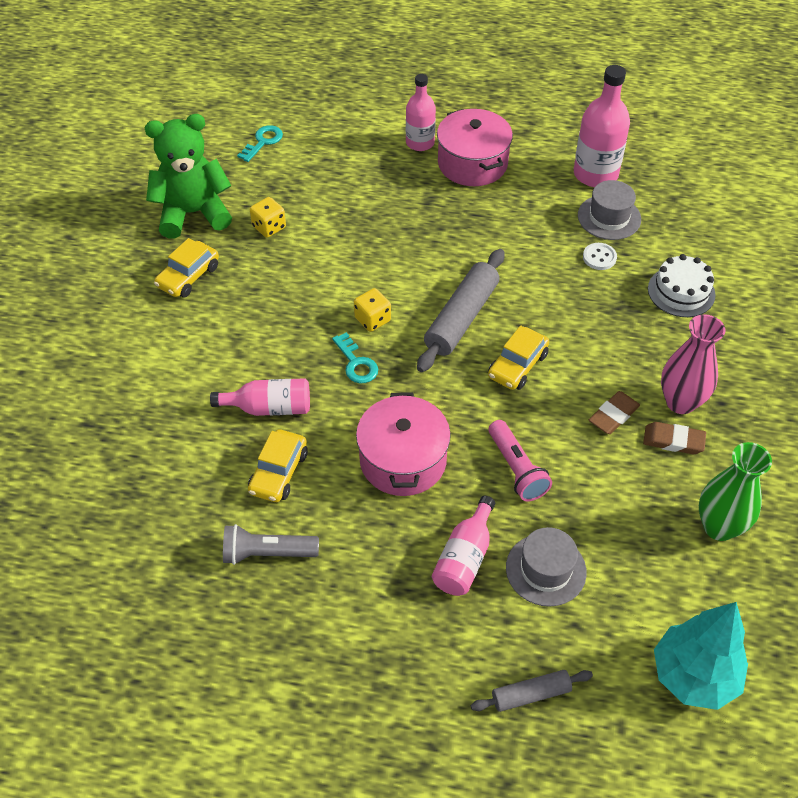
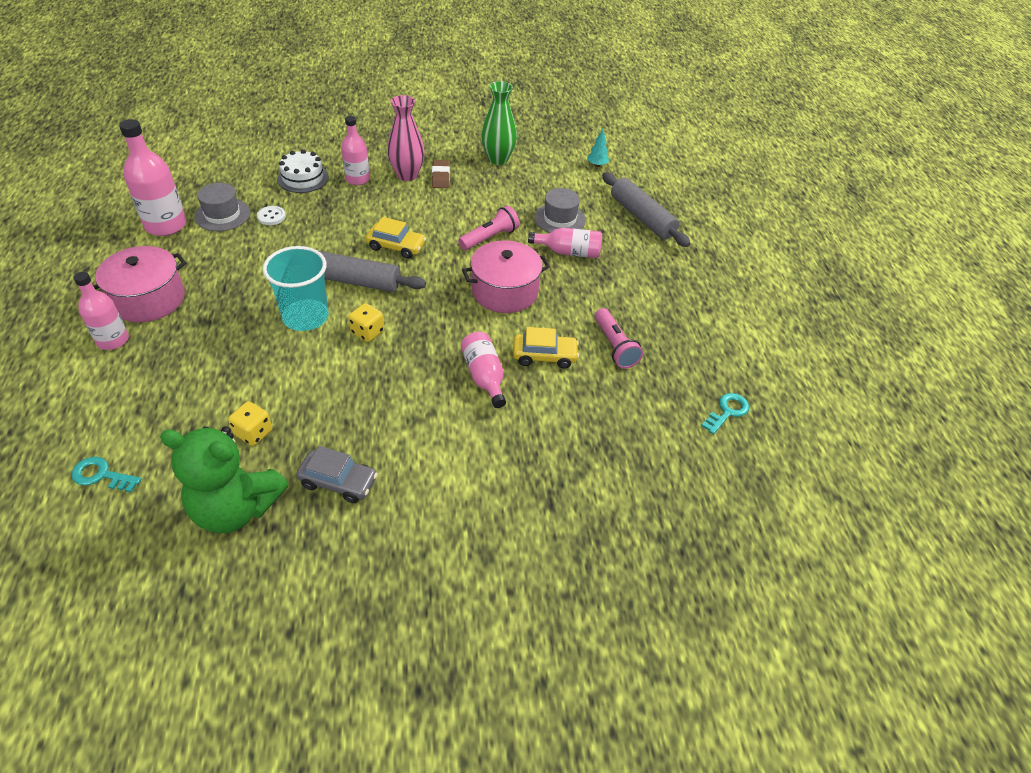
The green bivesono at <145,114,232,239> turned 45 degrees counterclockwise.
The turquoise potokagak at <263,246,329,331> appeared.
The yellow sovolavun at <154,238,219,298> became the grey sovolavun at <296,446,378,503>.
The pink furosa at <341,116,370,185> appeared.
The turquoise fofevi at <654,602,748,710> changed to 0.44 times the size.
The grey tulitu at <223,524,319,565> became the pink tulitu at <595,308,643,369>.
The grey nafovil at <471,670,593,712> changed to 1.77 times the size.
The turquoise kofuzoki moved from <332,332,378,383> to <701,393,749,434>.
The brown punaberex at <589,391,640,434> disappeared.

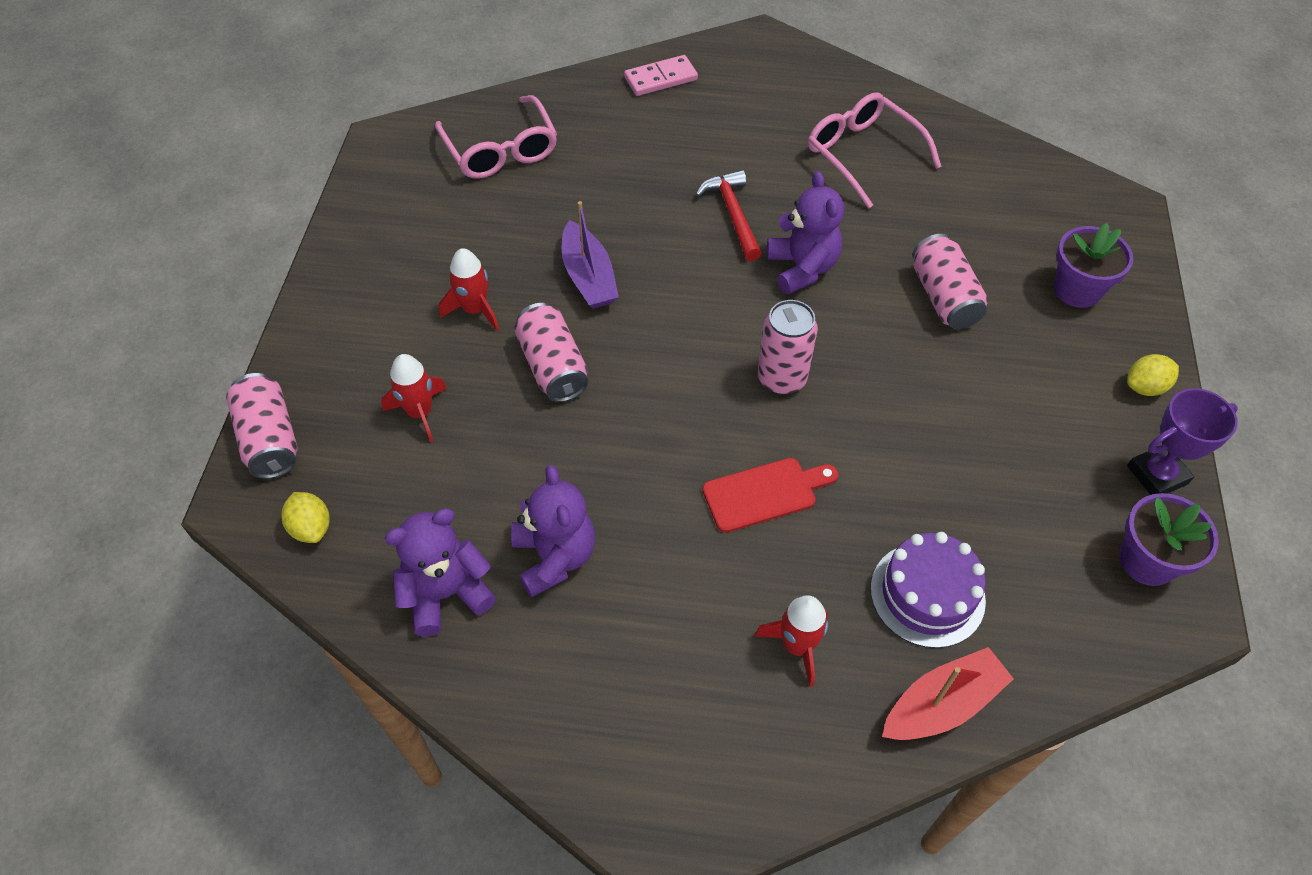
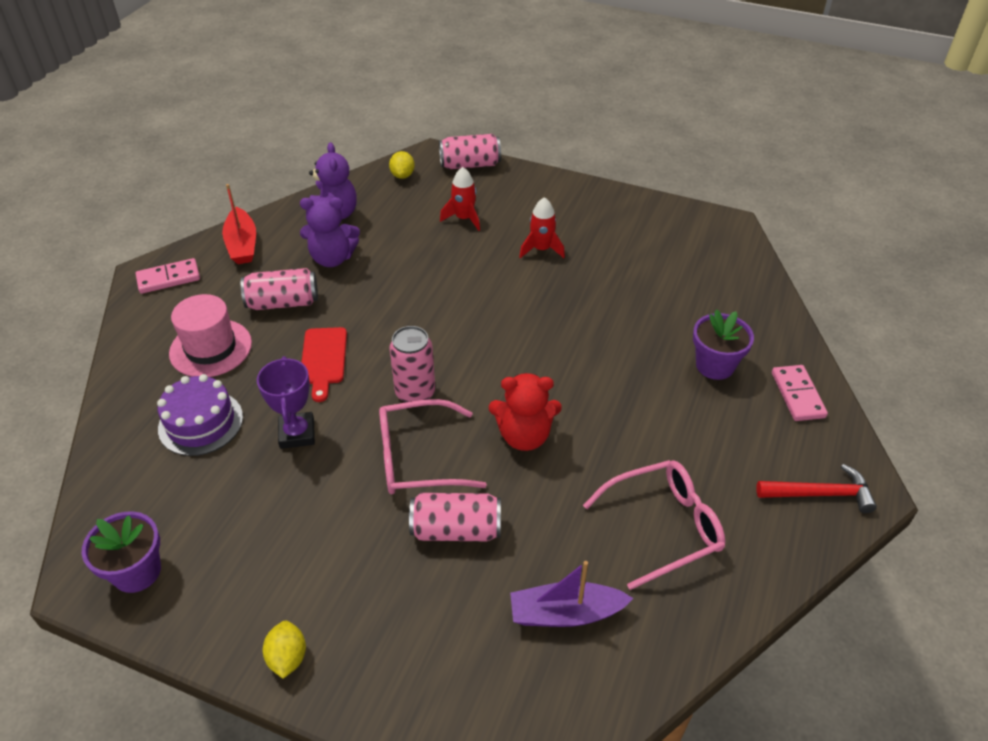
The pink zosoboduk at <136,258,200,294> appeared.
The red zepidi at <754,595,828,687> was replaced by the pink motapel at <169,294,252,377>.
The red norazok moved from <882,647,1014,740> to <222,184,256,264>.
The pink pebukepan moved from <514,303,589,402> to <241,268,318,310>.
The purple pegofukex moved from <1127,388,1238,495> to <257,356,315,449>.
The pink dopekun moved from <435,95,557,179> to <379,399,487,494>.
The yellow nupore at <282,492,330,543> turned 75 degrees counterclockwise.
The purple bivesono at <767,171,844,294> became the red bivesono at <489,373,562,451>.
The purple norazok moved from <562,201,619,309> to <510,561,634,627>.
The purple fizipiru moved from <1054,223,1134,308> to <693,309,754,380>.
The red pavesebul moved from <696,170,762,261> to <756,464,877,513>.

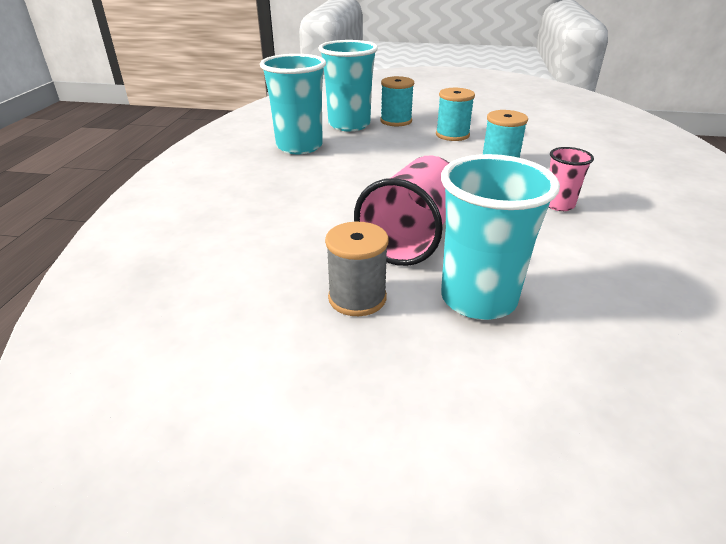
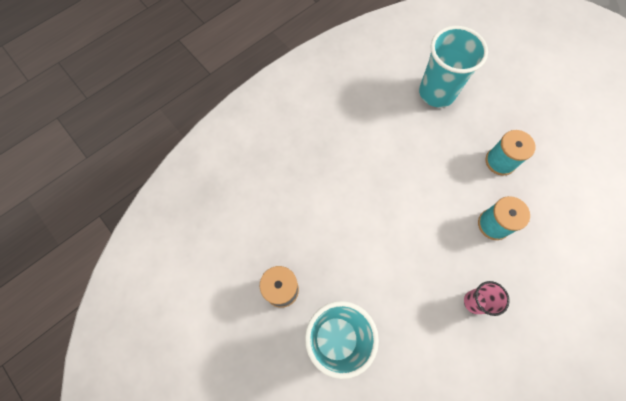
The turquoise potokagak at <260,54,326,154> disappeared.
The pink potokagak at <354,155,449,266> disappeared.
The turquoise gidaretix at <380,76,414,126> disappeared.

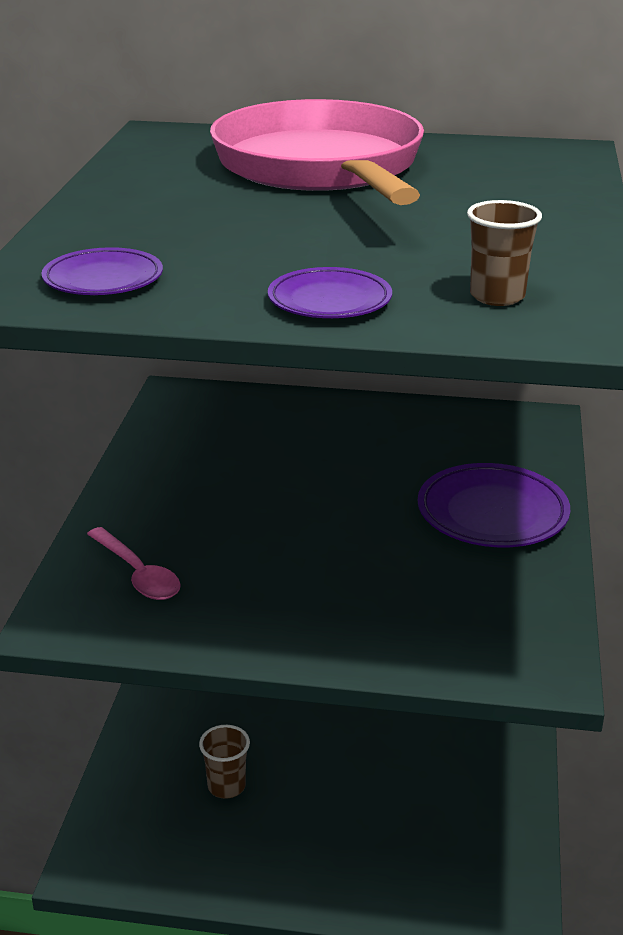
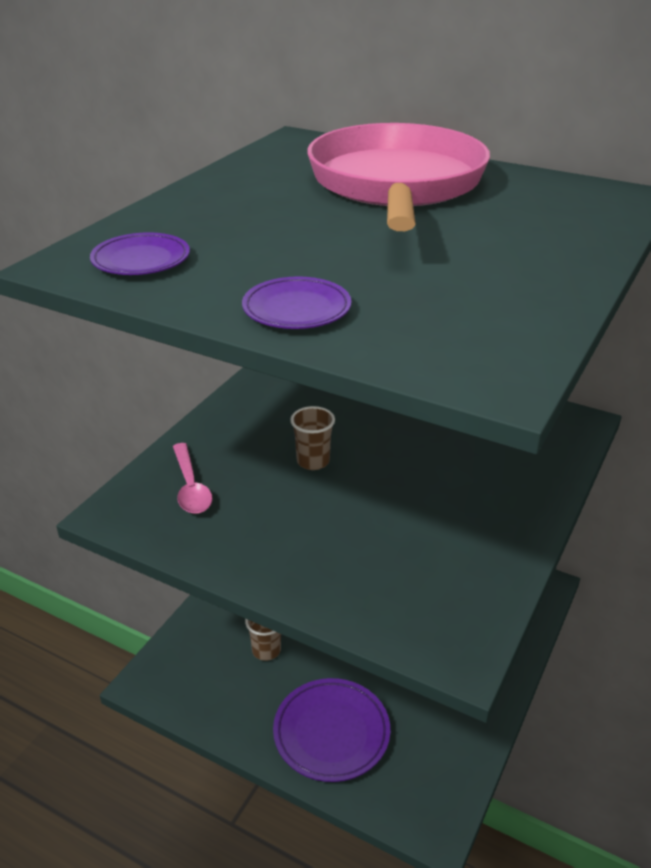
The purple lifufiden moved from <418,463,570,547> to <273,678,390,782>.
The brown potokagak moved from <467,200,542,306> to <290,406,335,470>.

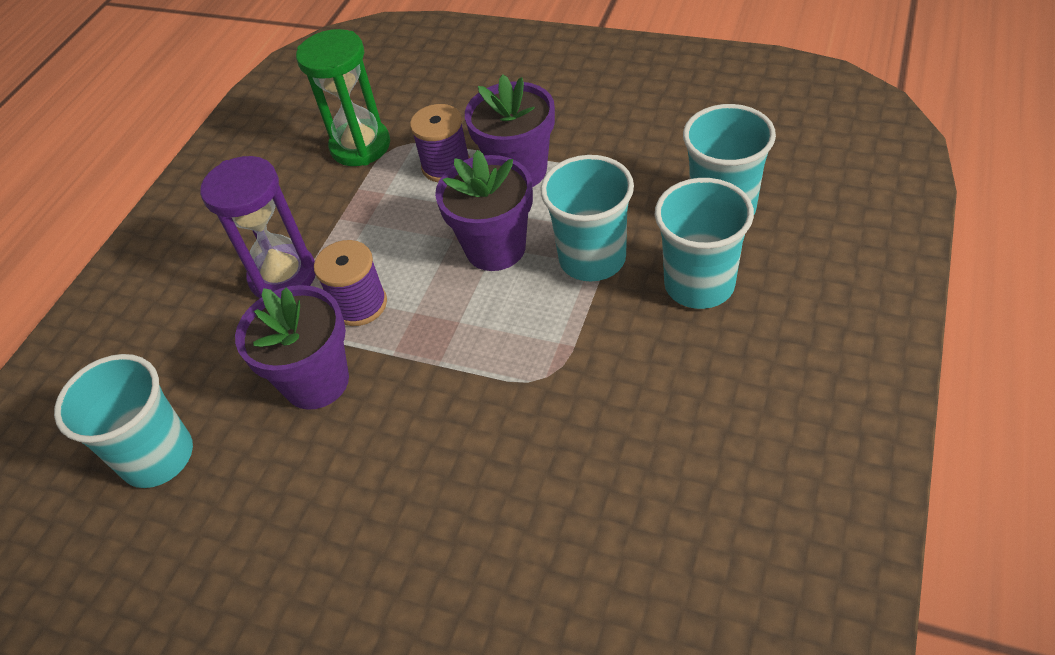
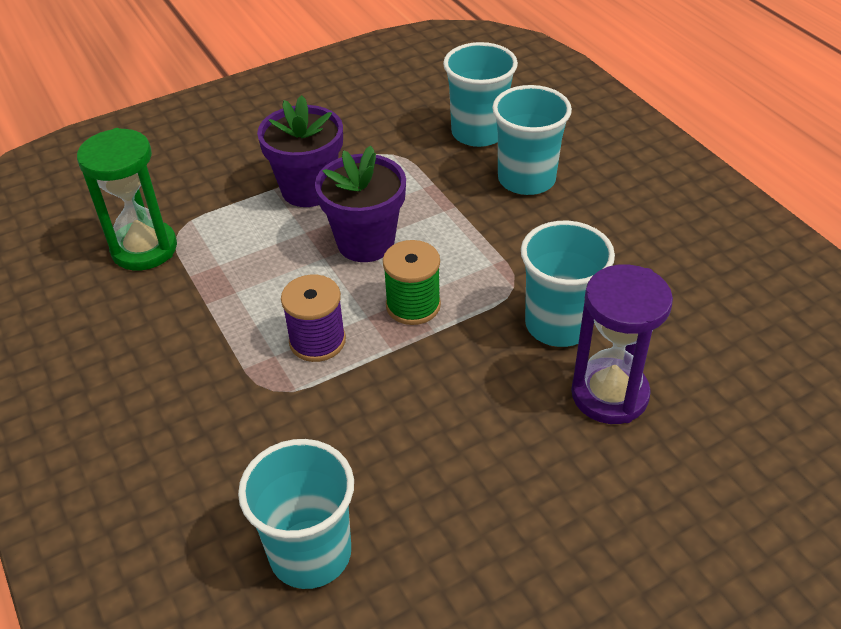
The green gidaretix at <383,240,441,325> appeared.
The turquoise potokagak moved from <540,155,634,282> to <521,221,615,347>.
The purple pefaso moved from <200,156,315,298> to <571,264,673,424>.
The purple fizipiru at <235,285,349,410> disappeared.
The purple gidaretix at <410,104,470,182> disappeared.

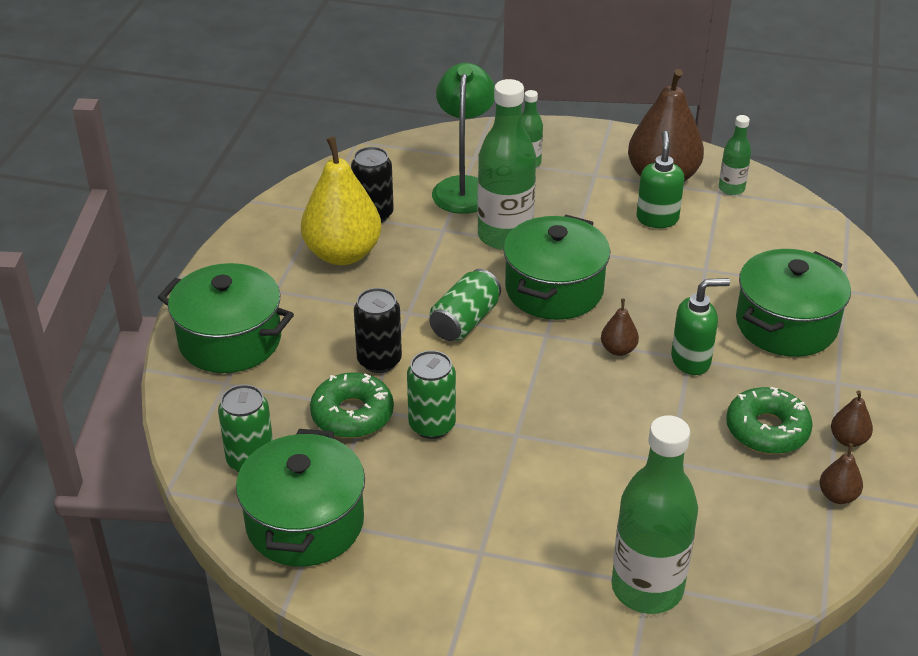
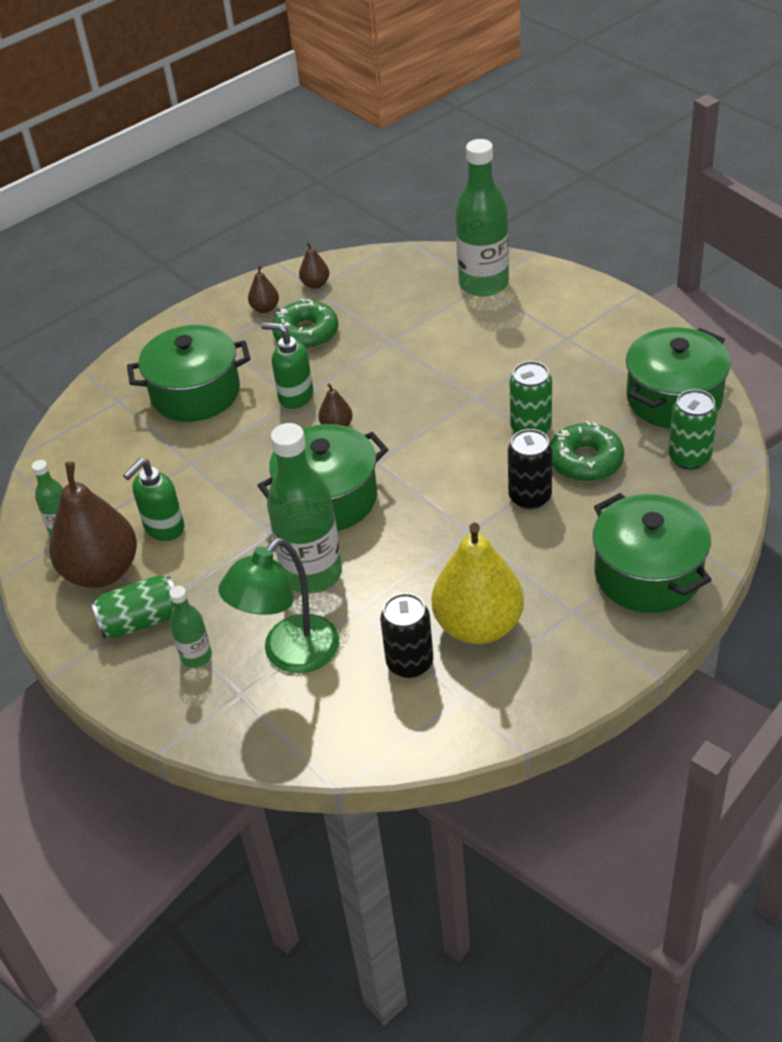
The green pebukepan moved from <429,269,501,341> to <91,574,174,639>.

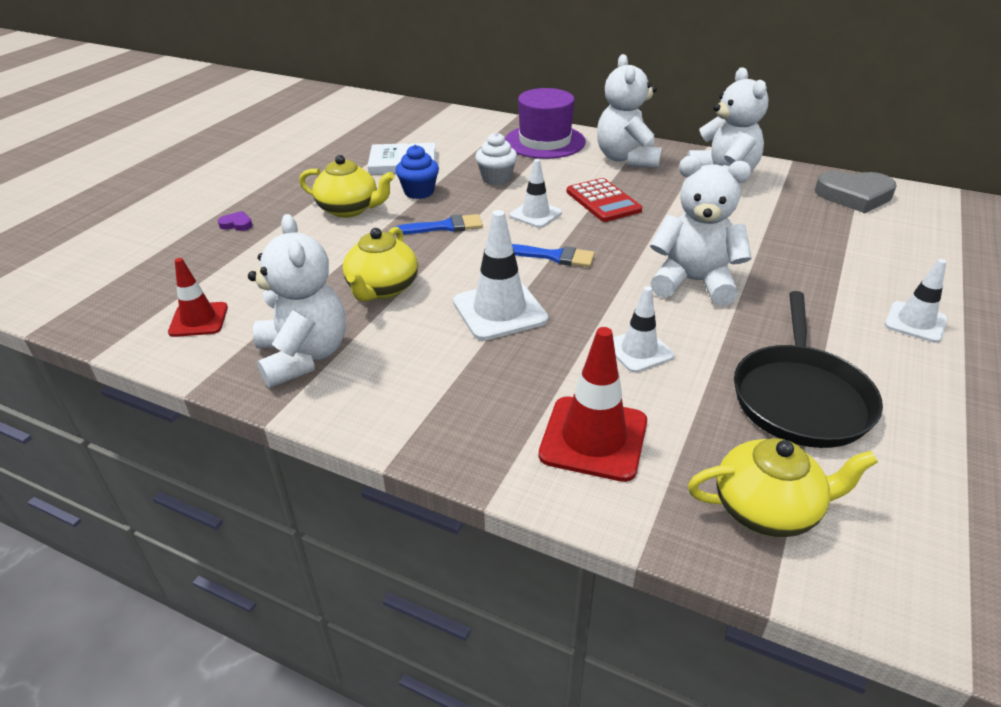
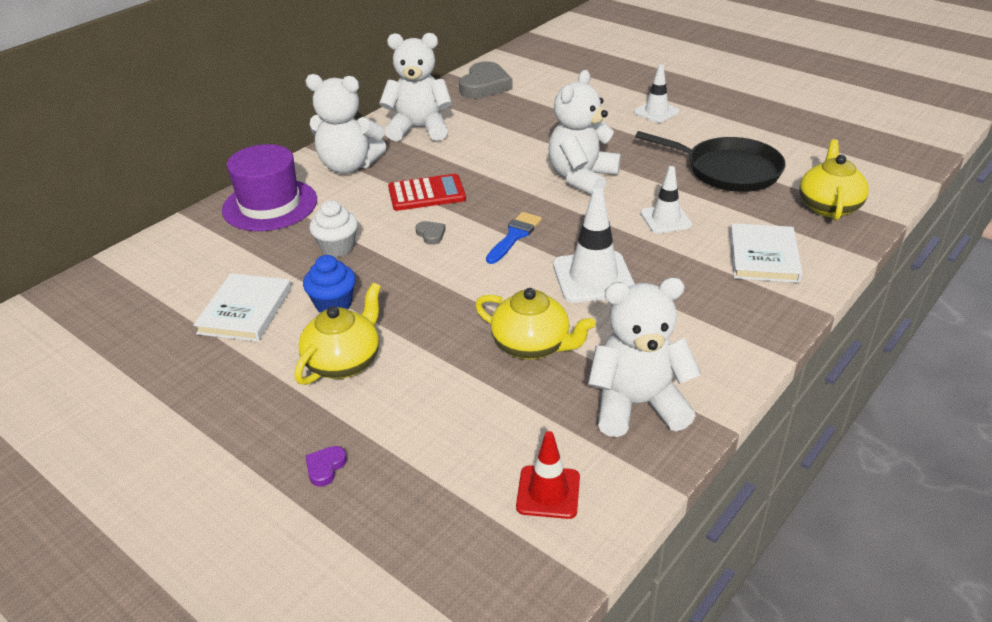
The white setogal at <509,159,562,228> was replaced by the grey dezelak at <415,221,446,245>.
The red setogal at <539,327,647,482> was replaced by the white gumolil at <730,223,803,283>.
The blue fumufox at <396,214,483,234> disappeared.

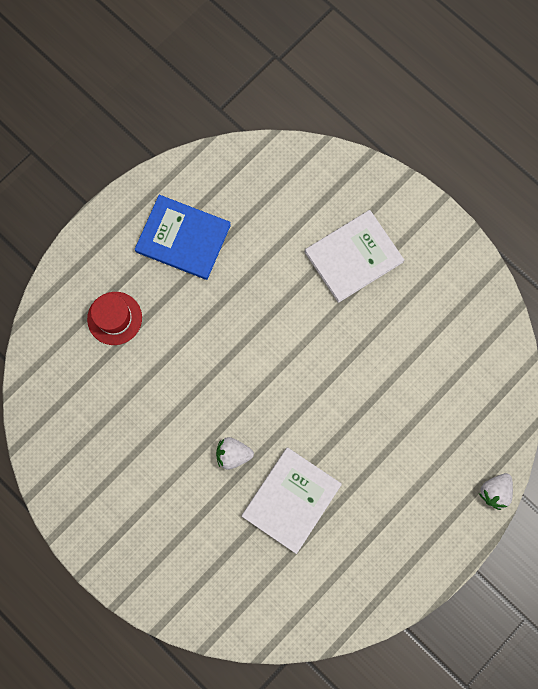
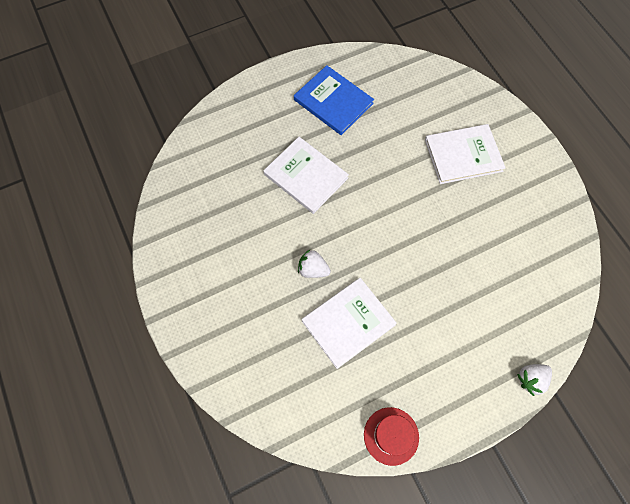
The white gumolil at <263,137,349,214> appeared.
The red motapel moved from <87,292,142,345> to <364,407,419,466>.

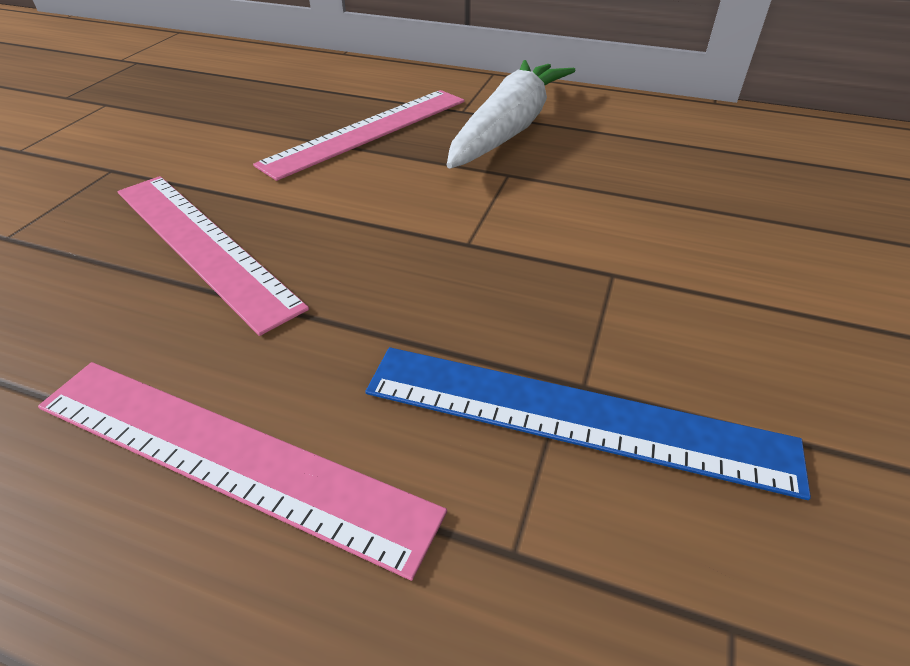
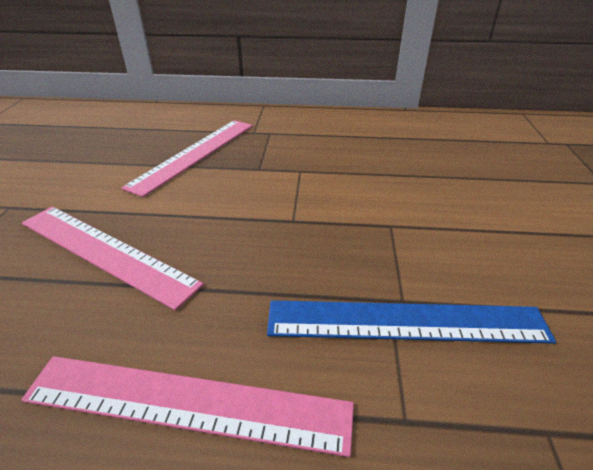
The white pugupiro at <447,60,576,169> disappeared.

